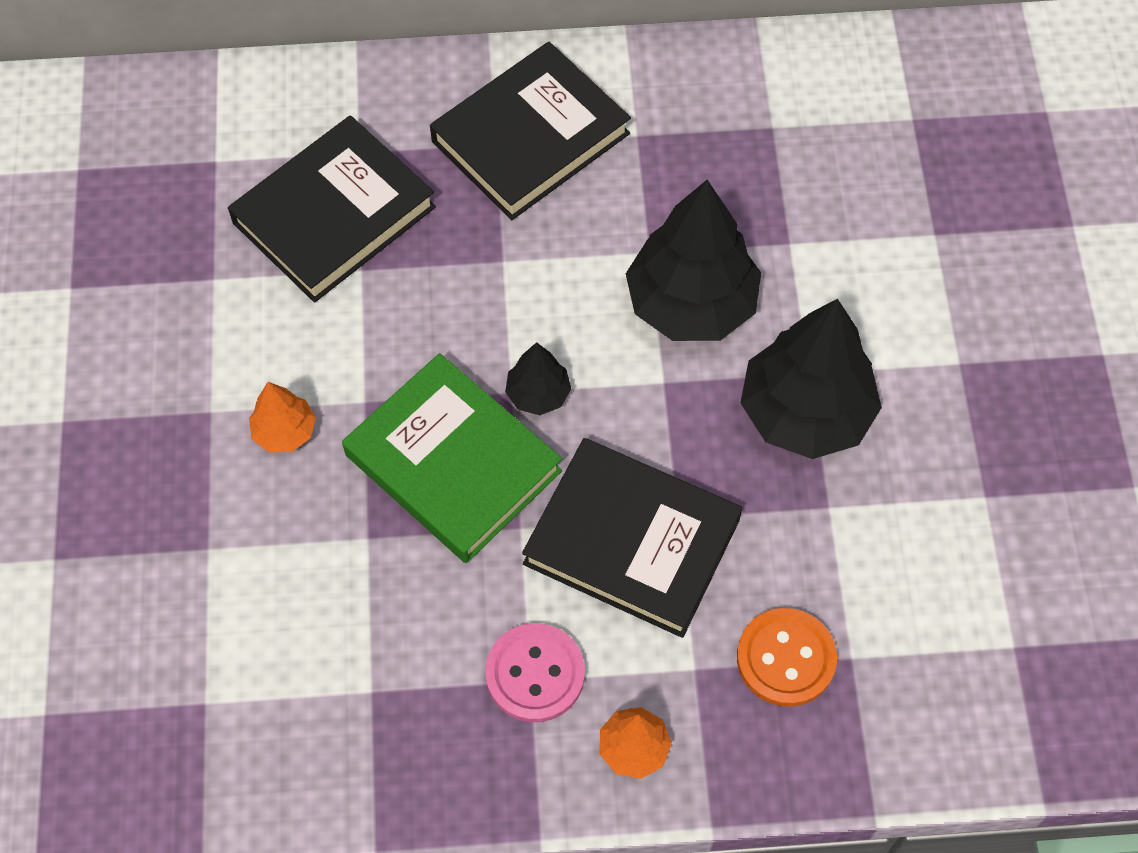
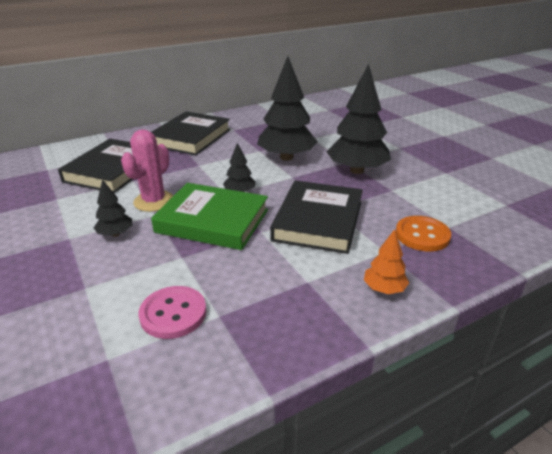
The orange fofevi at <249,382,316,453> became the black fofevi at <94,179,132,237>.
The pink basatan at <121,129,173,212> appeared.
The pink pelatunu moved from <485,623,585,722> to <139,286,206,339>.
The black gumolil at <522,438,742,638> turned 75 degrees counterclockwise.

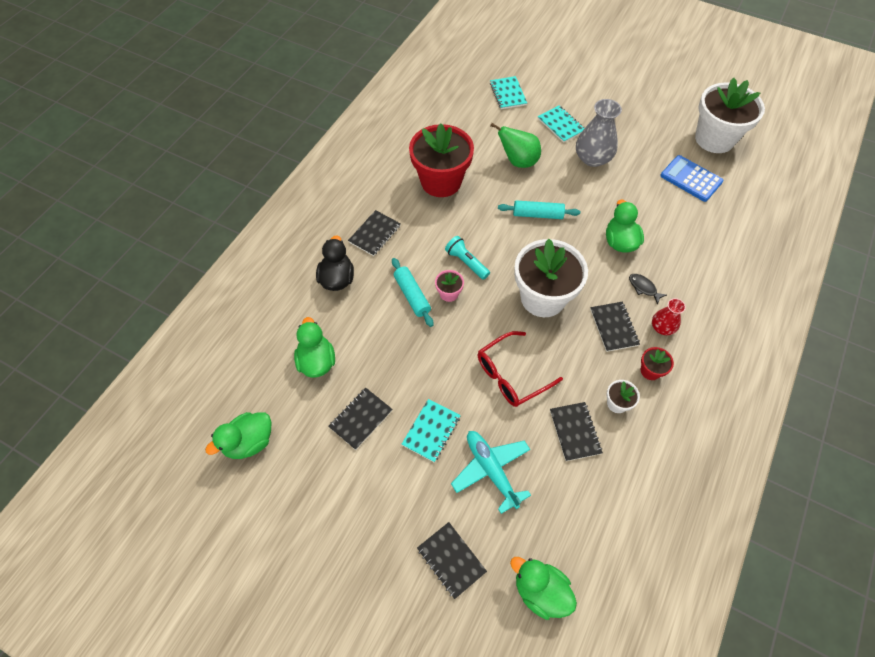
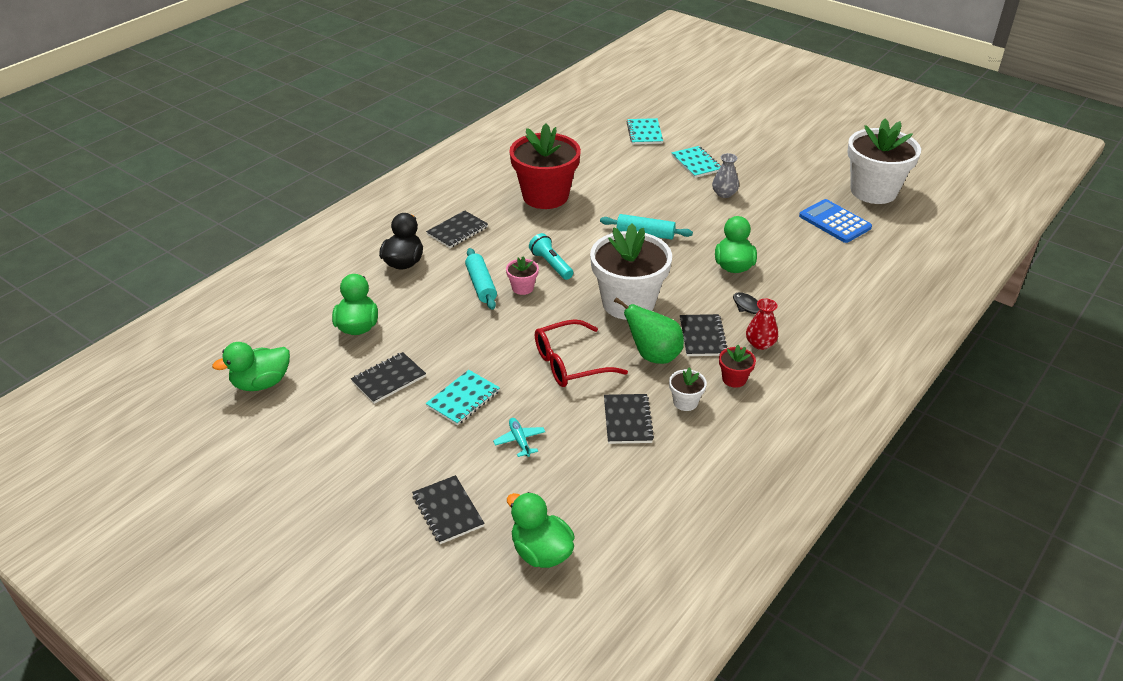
The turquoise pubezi at <451,431,531,514> changed to 0.52 times the size.
The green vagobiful moved from <490,123,541,168> to <614,297,684,364>.
The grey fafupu at <576,99,622,167> changed to 0.57 times the size.

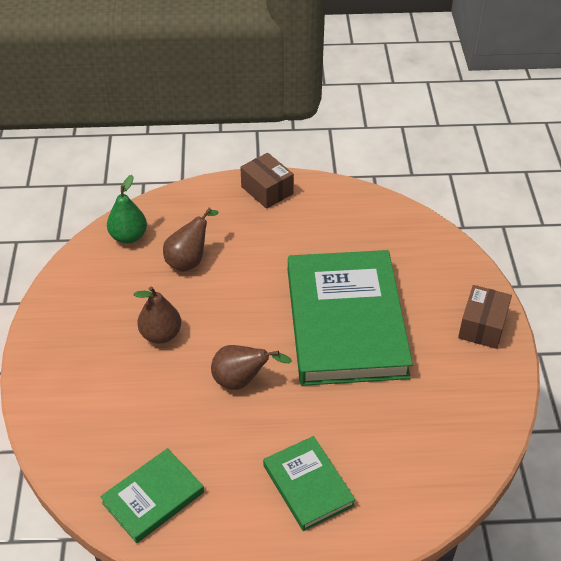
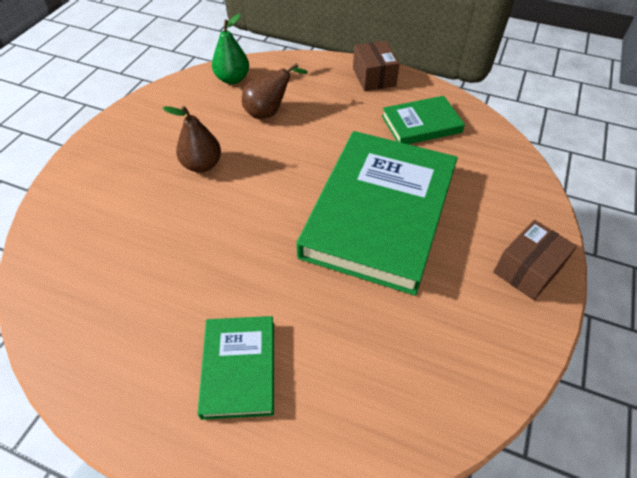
The green gumolil moved from <100,448,204,543> to <382,96,465,144>.
The brown vagobiful at <211,345,292,390> disappeared.

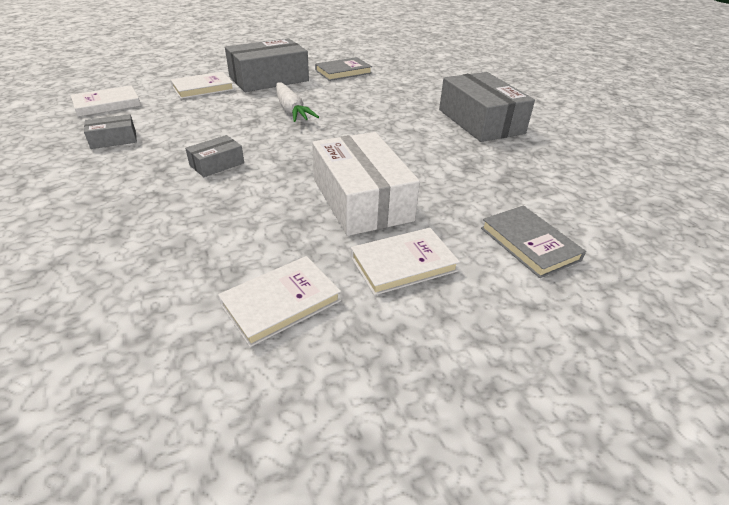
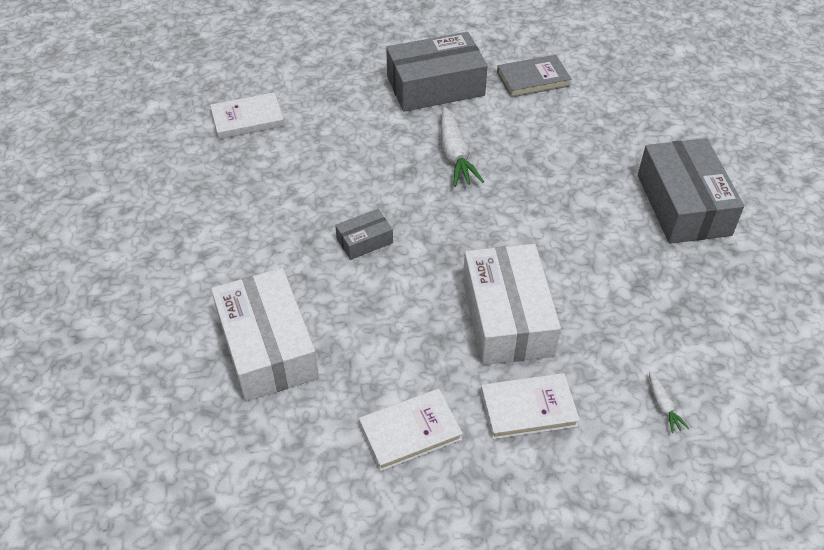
The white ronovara at <211,268,319,402> appeared.
The grey gumolil at <481,205,586,278> was replaced by the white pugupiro at <649,371,689,433>.
The grey ronovara at <84,114,137,149> disappeared.
The white gumolil at <171,71,234,99> disappeared.

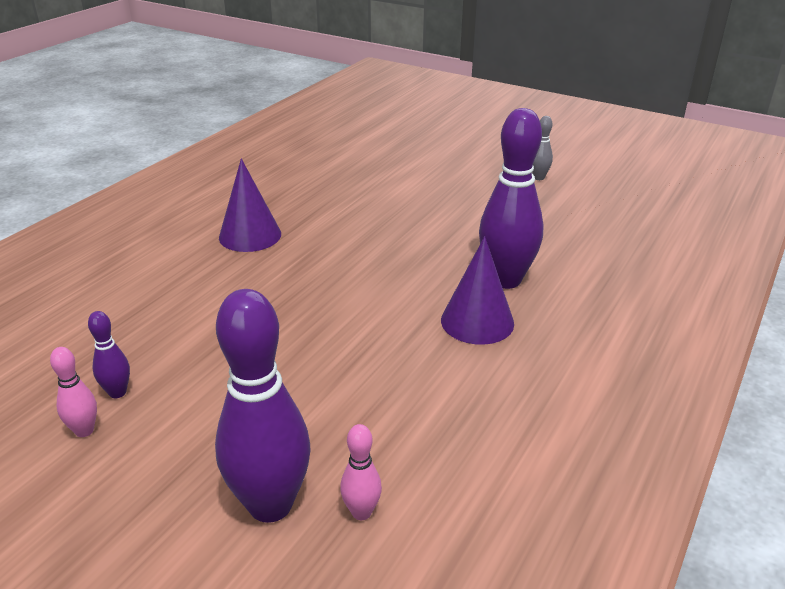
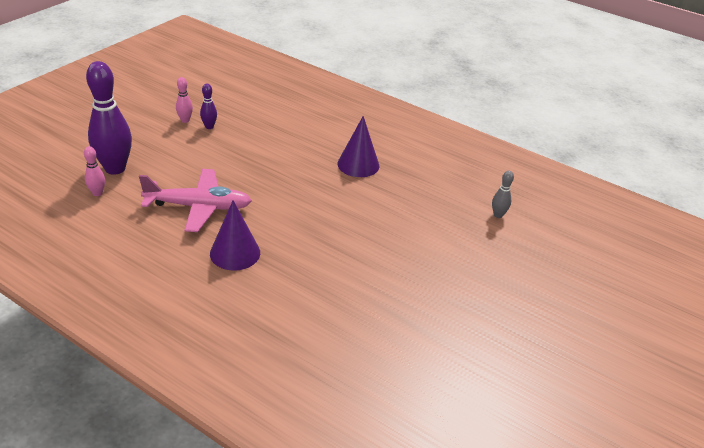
The pink pubezi at <139,169,252,232> appeared.
The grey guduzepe moved from <532,116,553,180> to <492,171,514,218>.
The purple guduzepe at <479,108,544,289> disappeared.

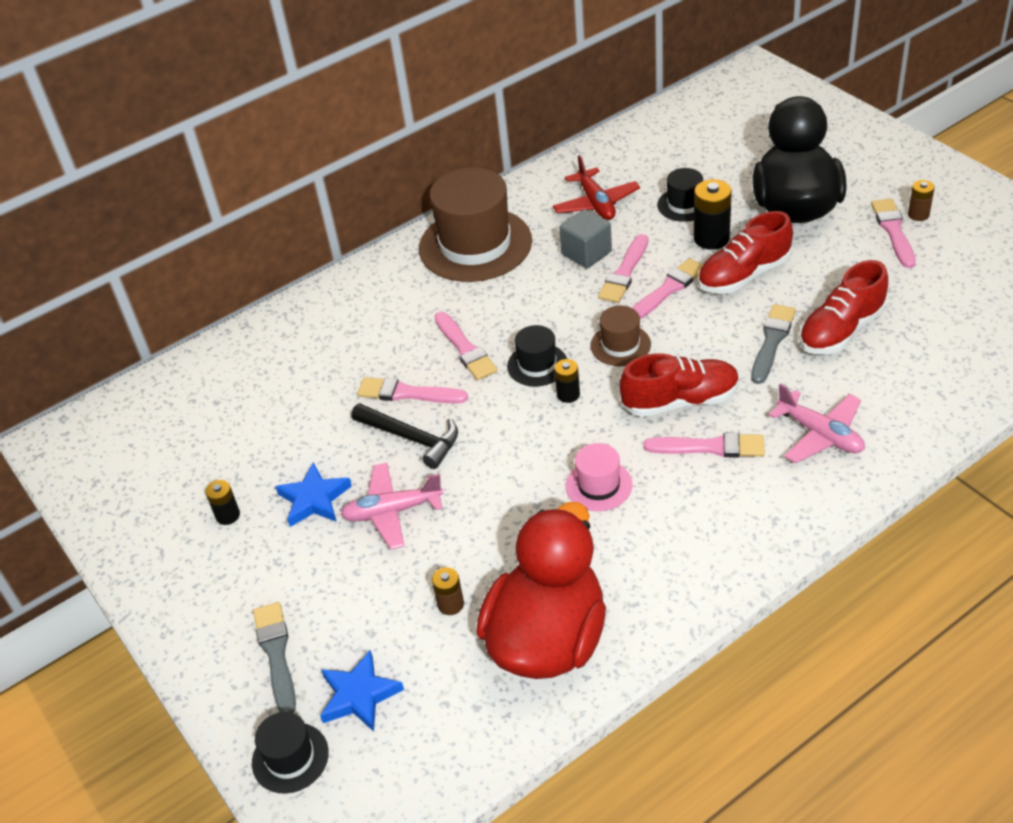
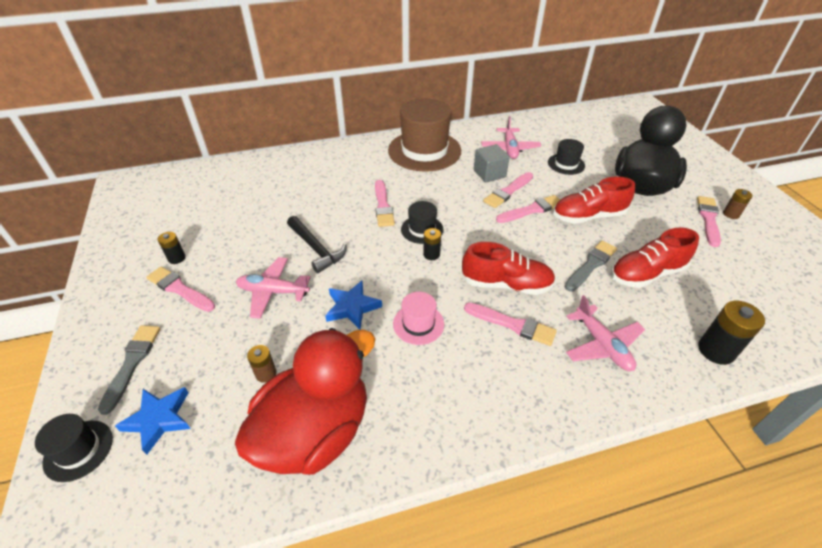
The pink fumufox moved from <357,377,468,404> to <146,267,215,312>.
The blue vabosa moved from <275,462,352,527> to <325,280,382,329>.
The red pubezi at <553,155,640,220> became the pink pubezi at <481,116,541,159>.
The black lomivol moved from <694,179,732,250> to <698,301,765,365>.
The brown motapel at <590,306,651,366> disappeared.

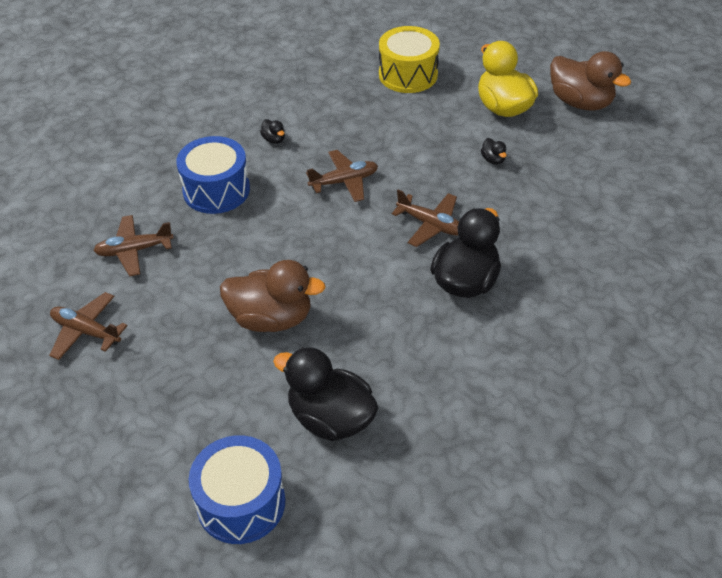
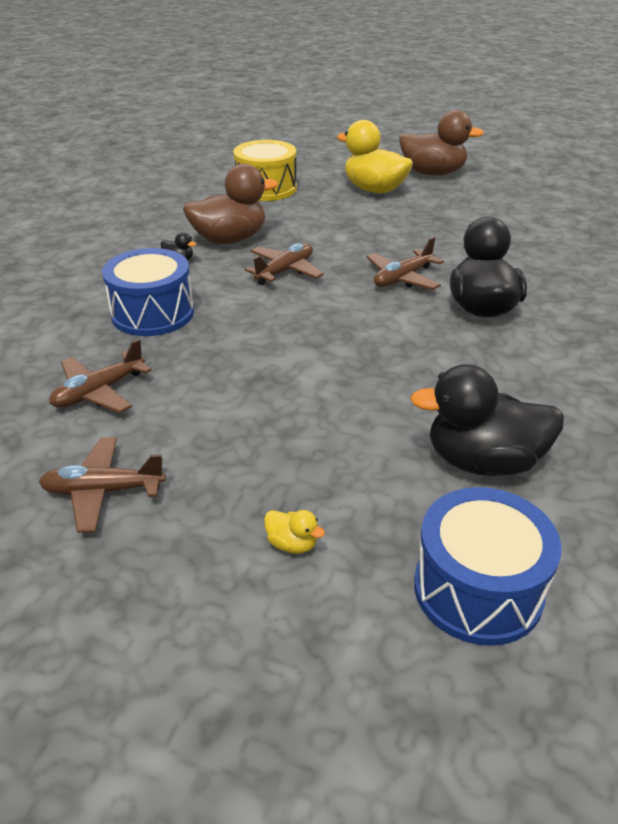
The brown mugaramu moved from <220,260,326,332> to <183,164,278,244>.
The yellow mugaramu at <264,510,325,554> appeared.
The brown pubezi at <392,190,459,247> turned 135 degrees clockwise.
The black mugaramu at <481,138,507,165> disappeared.

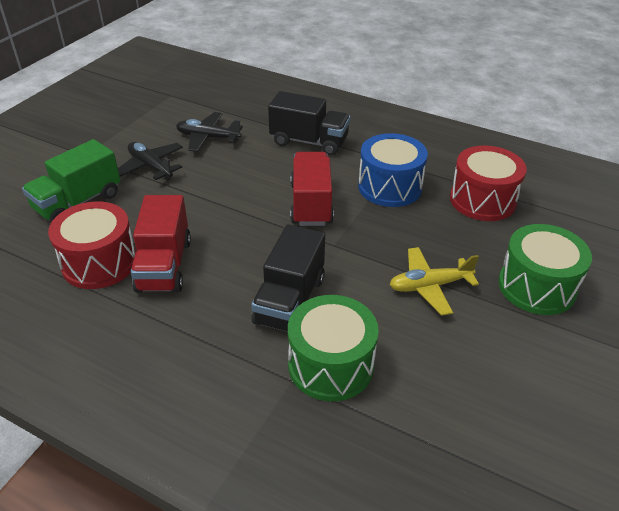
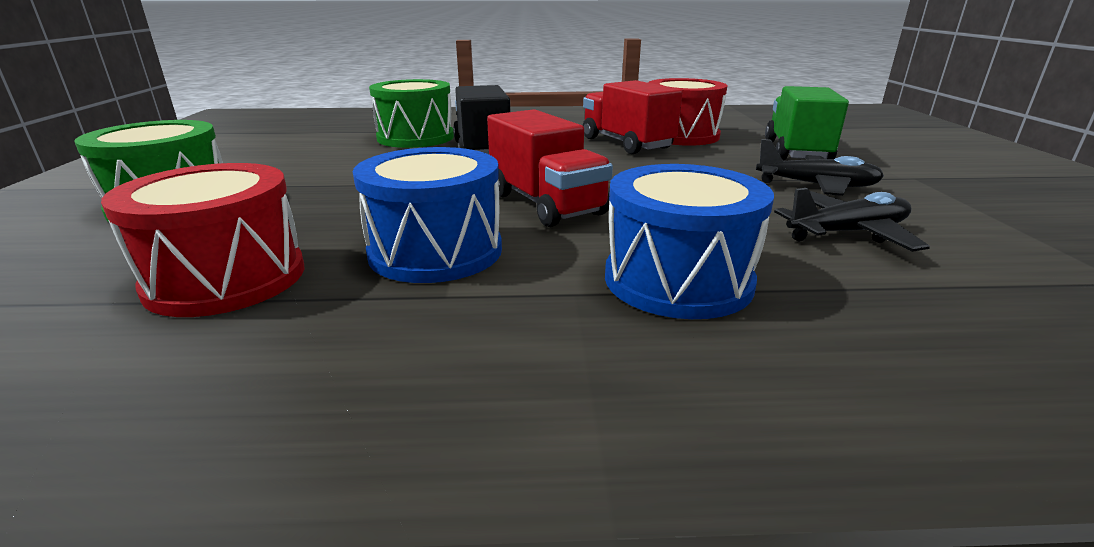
The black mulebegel at <268,91,350,156> was replaced by the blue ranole at <605,164,774,319>.
The yellow pubezi at <390,247,479,316> disappeared.

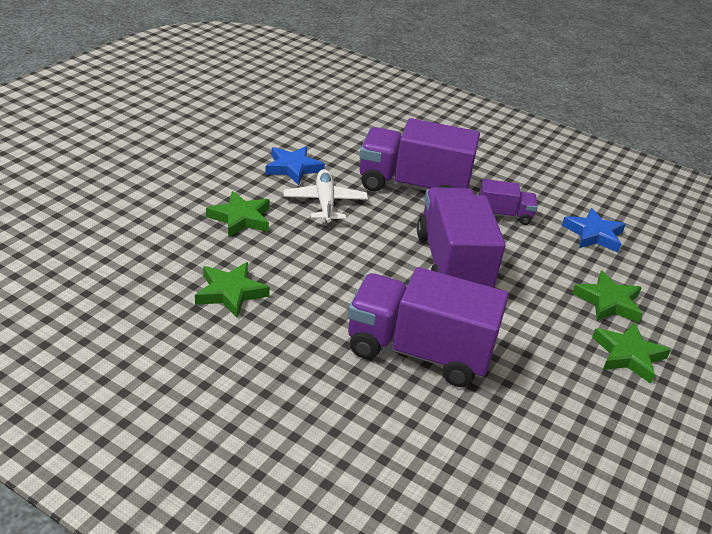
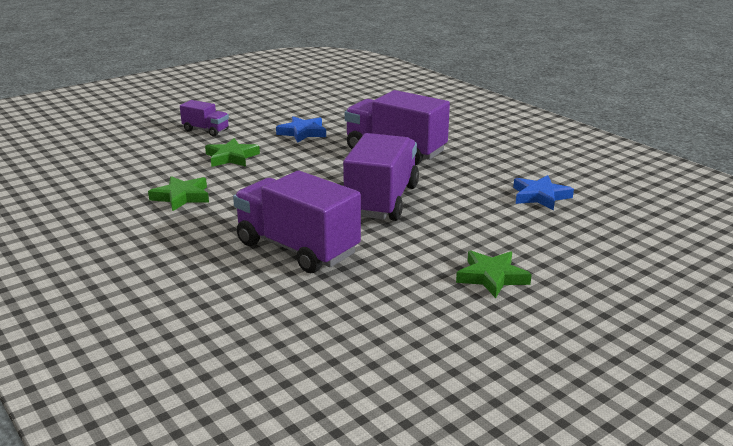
The purple mulebegel moved from <479,179,538,225> to <180,100,229,136>.
The white pubezi at <284,169,368,223> disappeared.
The green vabosa at <572,271,643,323> disappeared.

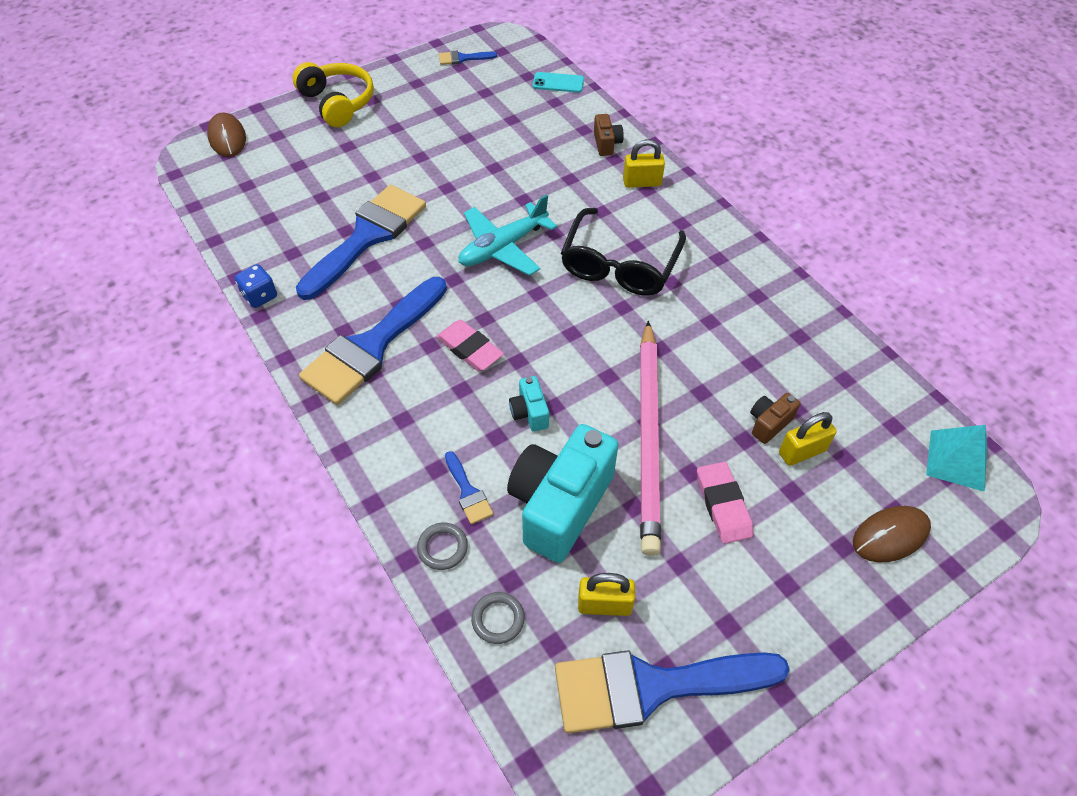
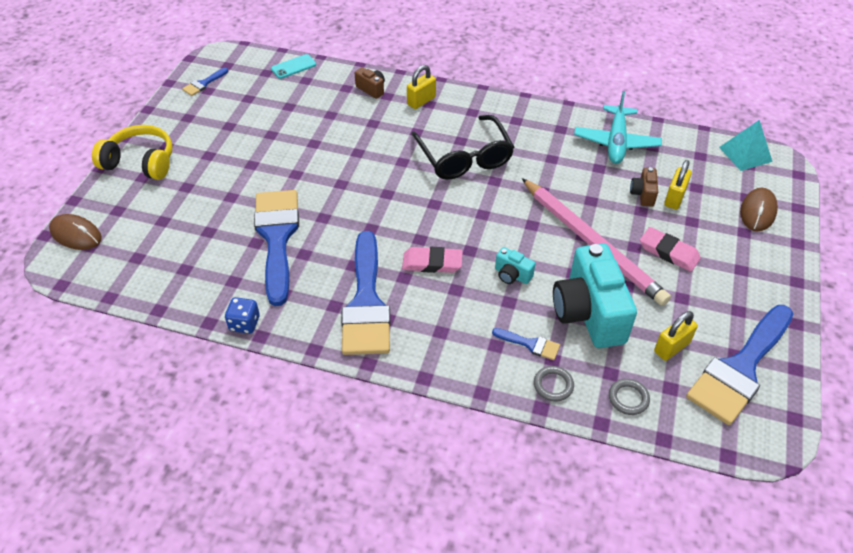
The turquoise pubezi moved from <459,194,557,276> to <574,91,662,164>.

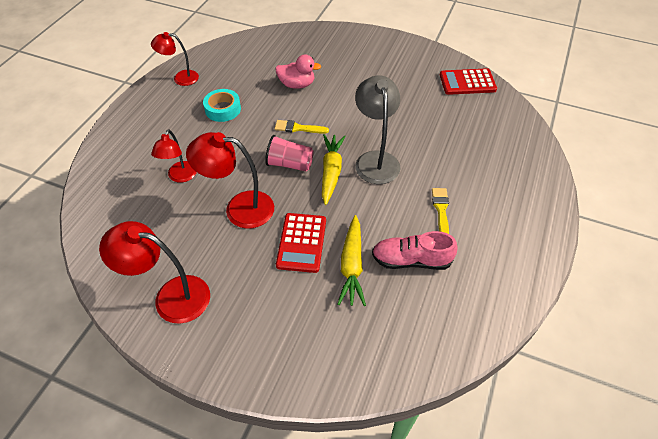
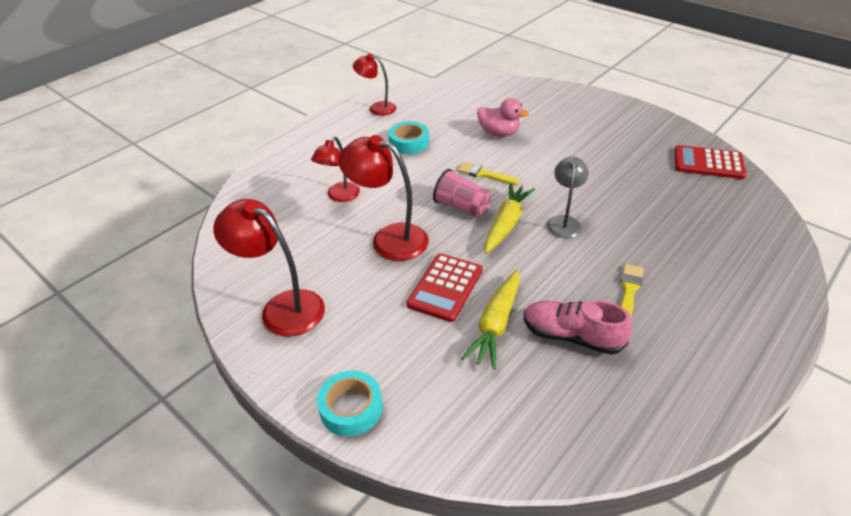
The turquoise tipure at <317,370,383,436> appeared.
The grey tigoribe at <355,75,401,184> changed to 0.63 times the size.

